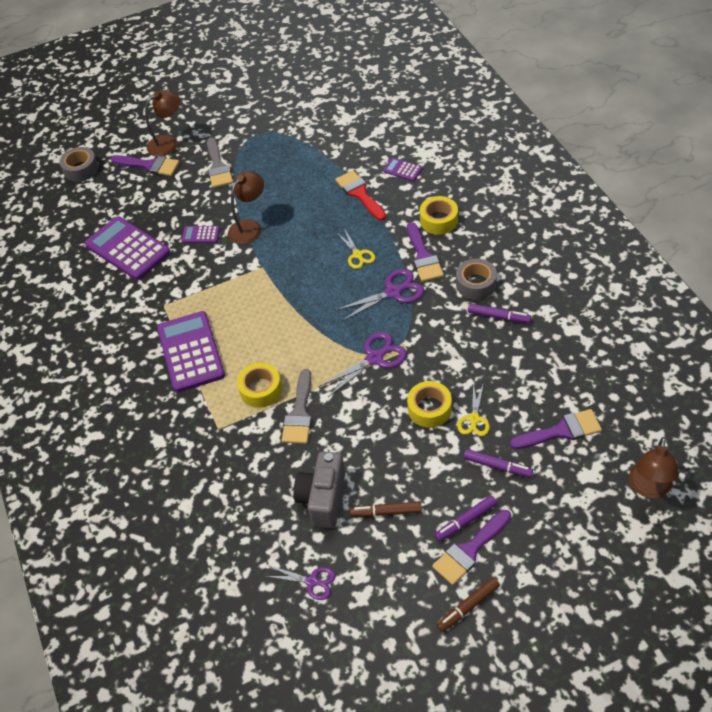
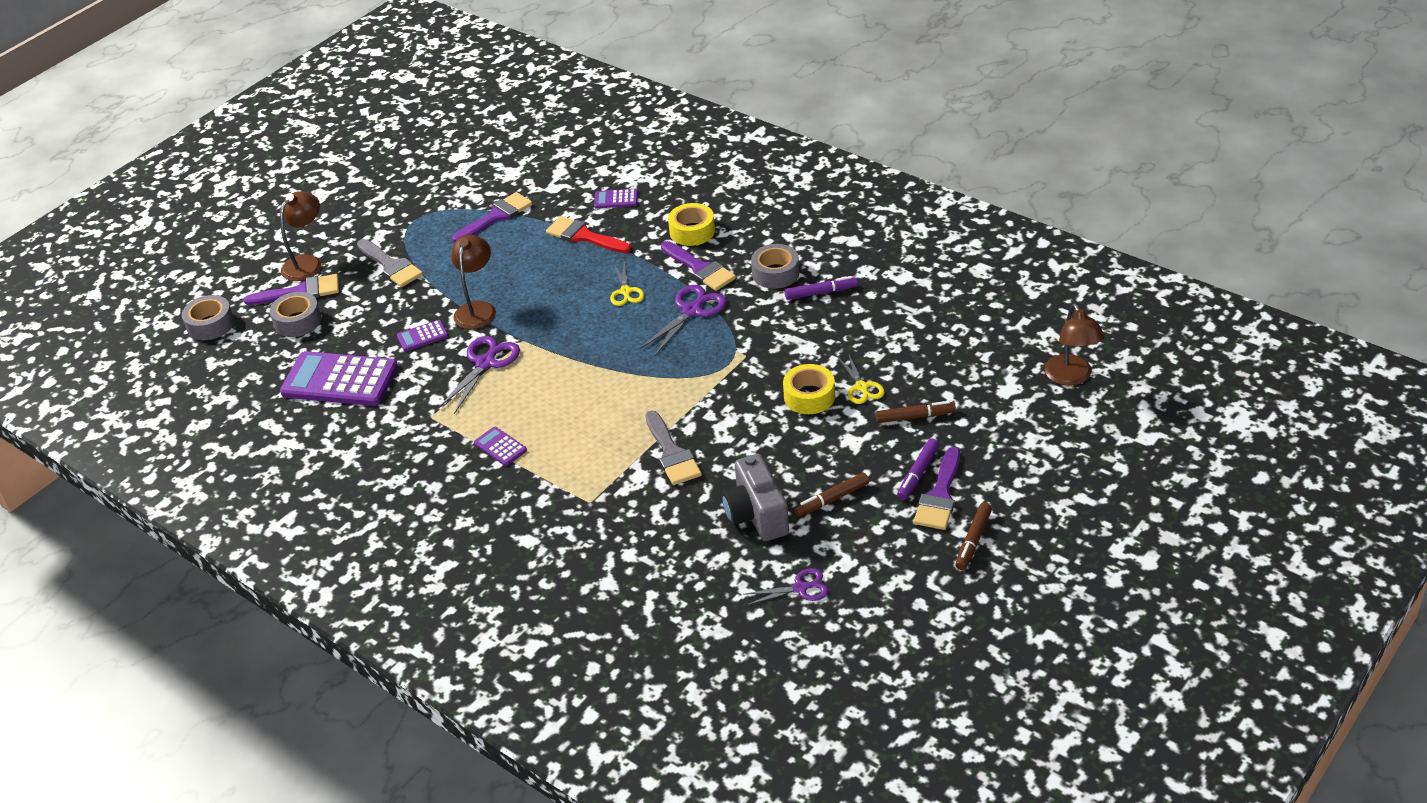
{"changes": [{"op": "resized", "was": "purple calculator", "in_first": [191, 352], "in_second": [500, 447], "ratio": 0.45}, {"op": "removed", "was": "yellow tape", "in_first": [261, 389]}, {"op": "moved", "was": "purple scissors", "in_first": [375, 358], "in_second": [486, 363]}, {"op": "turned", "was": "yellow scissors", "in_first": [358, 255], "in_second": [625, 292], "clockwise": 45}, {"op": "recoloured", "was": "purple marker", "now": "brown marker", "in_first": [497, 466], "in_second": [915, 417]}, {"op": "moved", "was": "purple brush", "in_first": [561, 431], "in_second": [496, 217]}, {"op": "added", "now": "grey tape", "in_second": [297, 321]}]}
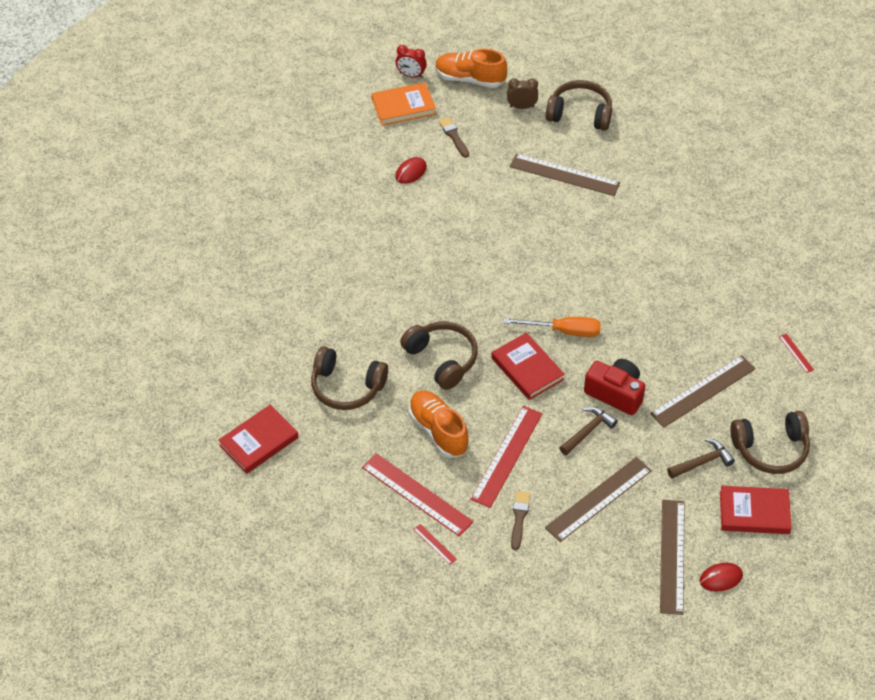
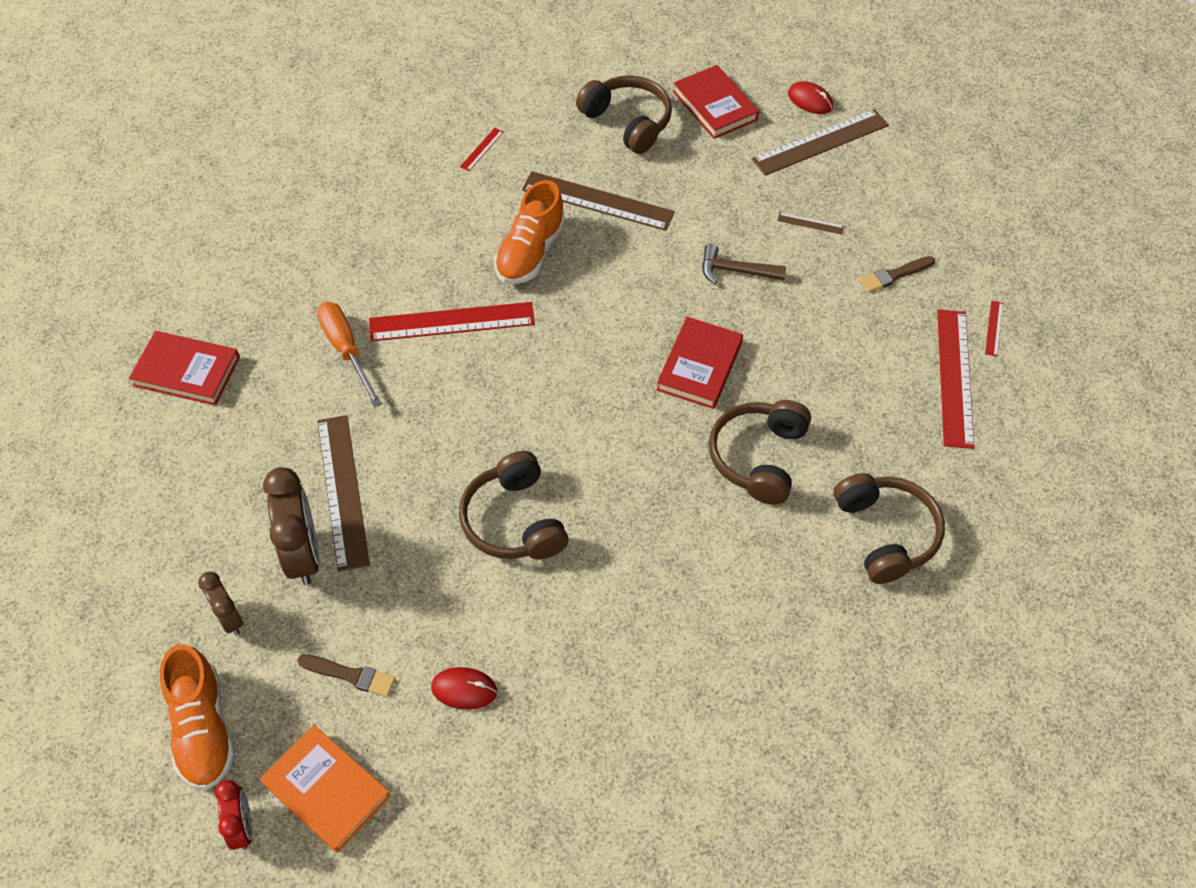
{"changes": [{"op": "moved", "was": "red book", "in_first": [259, 441], "in_second": [187, 371]}, {"op": "moved", "was": "orange shoe", "in_first": [438, 431], "in_second": [530, 252]}, {"op": "turned", "was": "brown brush", "in_first": [454, 136], "in_second": [350, 675], "clockwise": -105}, {"op": "moved", "was": "red ruler", "in_first": [506, 456], "in_second": [452, 322]}, {"op": "moved", "was": "orange screwdriver", "in_first": [563, 331], "in_second": [346, 350]}, {"op": "resized", "was": "brown ruler", "in_first": [599, 499], "in_second": [810, 223], "ratio": 0.42}, {"op": "moved", "was": "brown headphones", "in_first": [580, 114], "in_second": [513, 520]}, {"op": "removed", "was": "red camera", "in_first": [615, 393]}, {"op": "removed", "was": "brown hammer", "in_first": [702, 462]}, {"op": "added", "now": "brown clock", "in_second": [303, 554]}]}
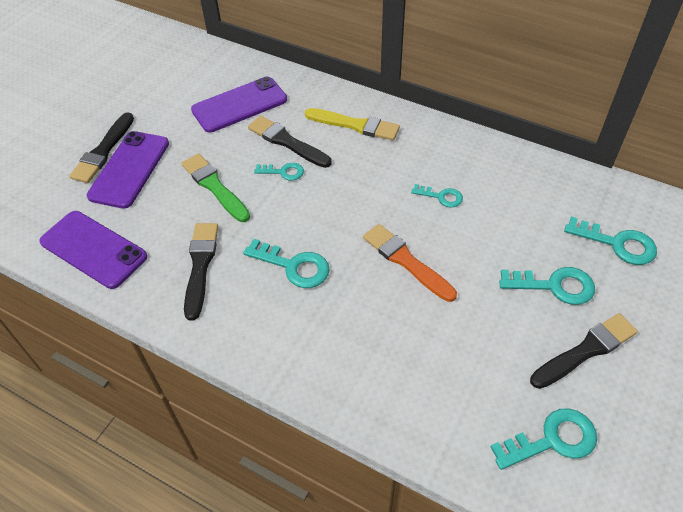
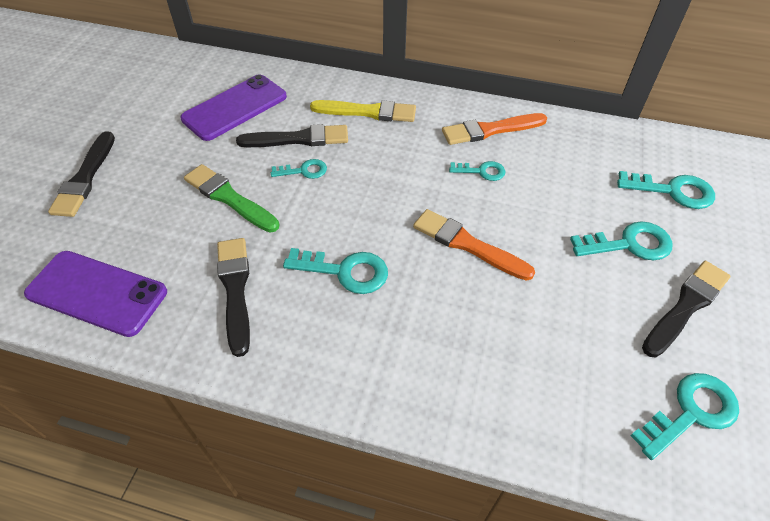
{"changes": [{"op": "removed", "was": "purple phone", "in_first": [129, 169]}, {"op": "turned", "was": "black brush", "in_first": [287, 142], "in_second": [298, 139], "clockwise": 150}, {"op": "added", "now": "orange brush", "in_second": [490, 130]}]}
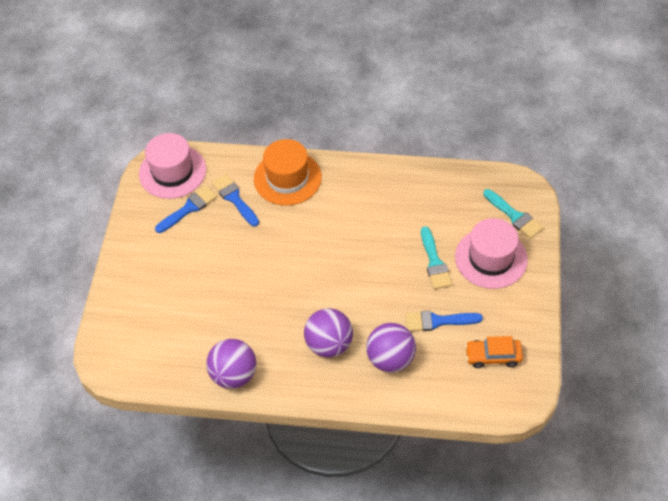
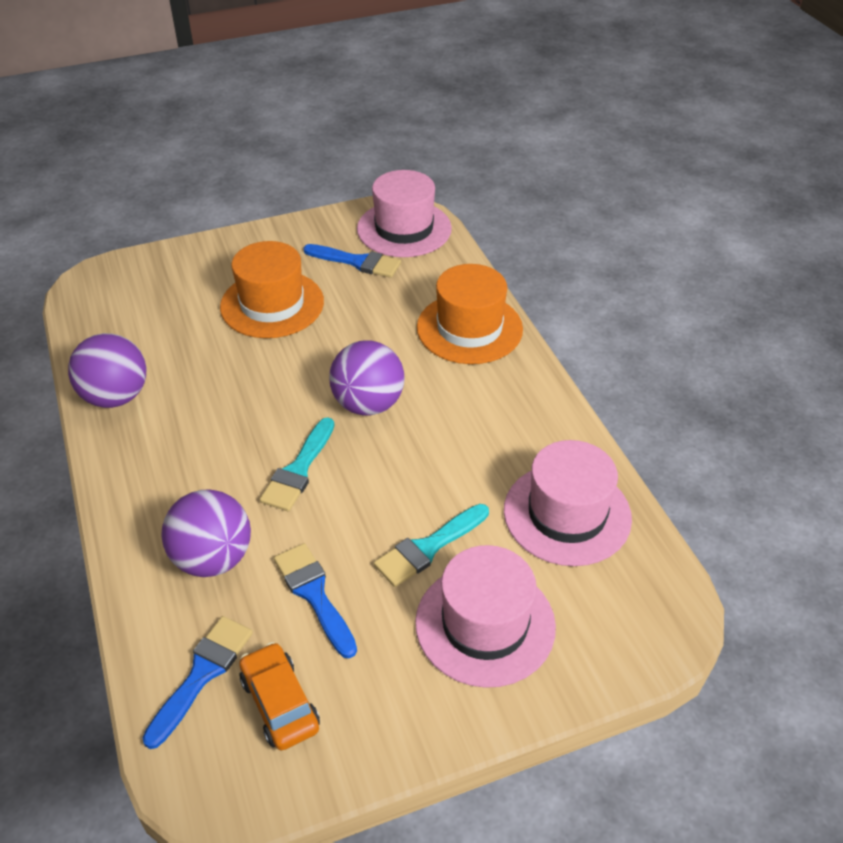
{"changes": [{"op": "moved", "was": "blue brush", "in_first": [234, 198], "in_second": [202, 674]}, {"op": "moved", "was": "purple ball", "in_first": [329, 344], "in_second": [368, 404]}, {"op": "moved", "was": "turquoise brush", "in_first": [514, 216], "in_second": [298, 470]}, {"op": "added", "now": "orange hat", "in_second": [272, 304]}, {"op": "added", "now": "pink hat", "in_second": [567, 514]}]}
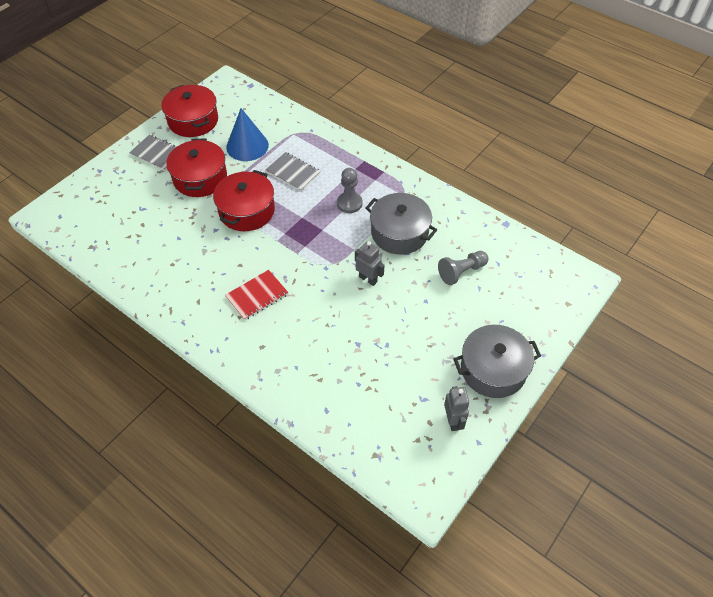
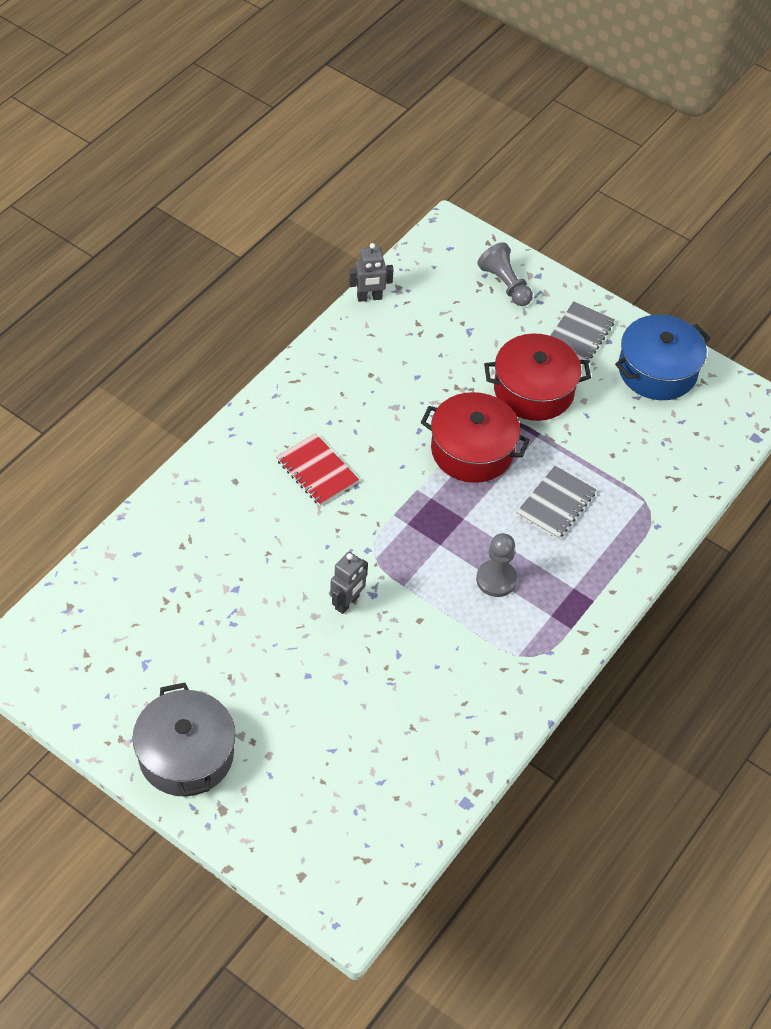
{"changes": [{"op": "recoloured", "was": "red pot", "now": "blue pot", "in_first": [193, 120], "in_second": [657, 370]}, {"op": "removed", "was": "blue cone", "in_first": [247, 146]}, {"op": "removed", "was": "grey pot", "in_first": [399, 233]}, {"op": "moved", "was": "grey pawn", "in_first": [461, 272], "in_second": [505, 284]}, {"op": "moved", "was": "grey robot", "in_first": [453, 421], "in_second": [369, 297]}]}
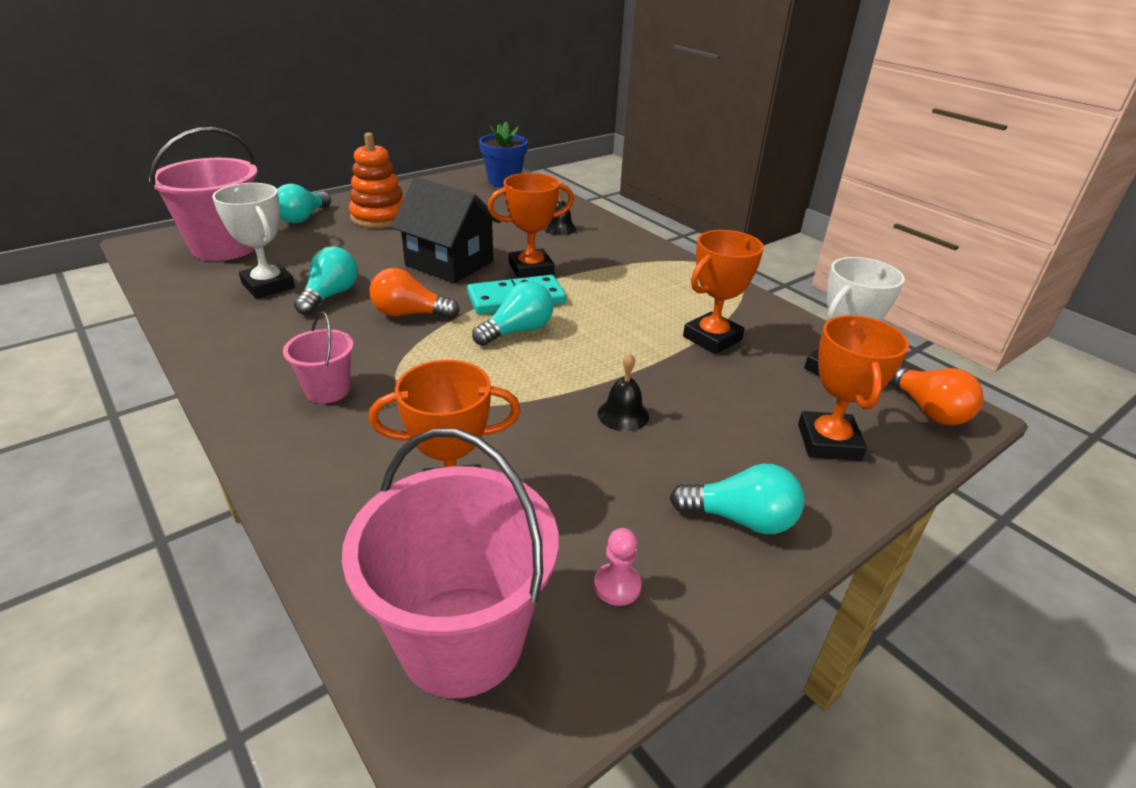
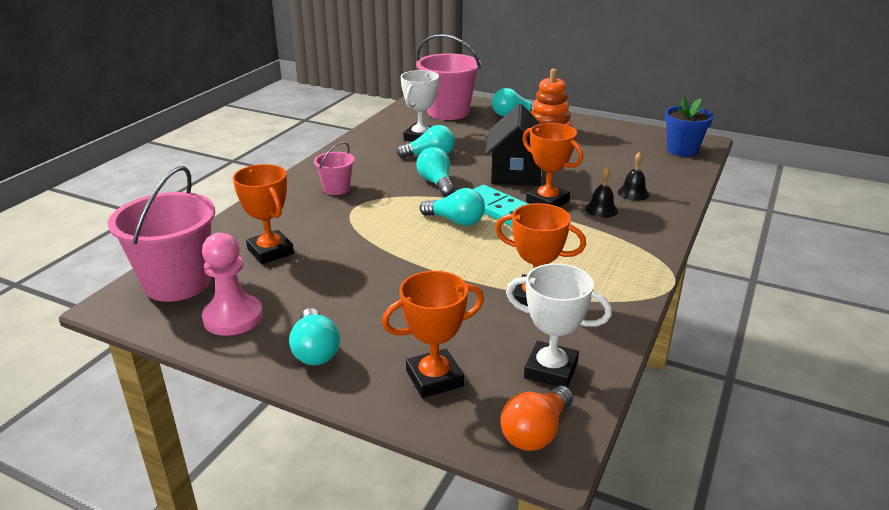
{"changes": [{"op": "recoloured", "was": "orange light bulb", "now": "turquoise light bulb", "in_first": [409, 314], "in_second": [436, 183]}, {"op": "resized", "was": "pink pawn", "in_first": [617, 585], "in_second": [233, 317], "ratio": 2.03}, {"op": "moved", "was": "black bell", "in_first": [623, 415], "in_second": [601, 209]}]}
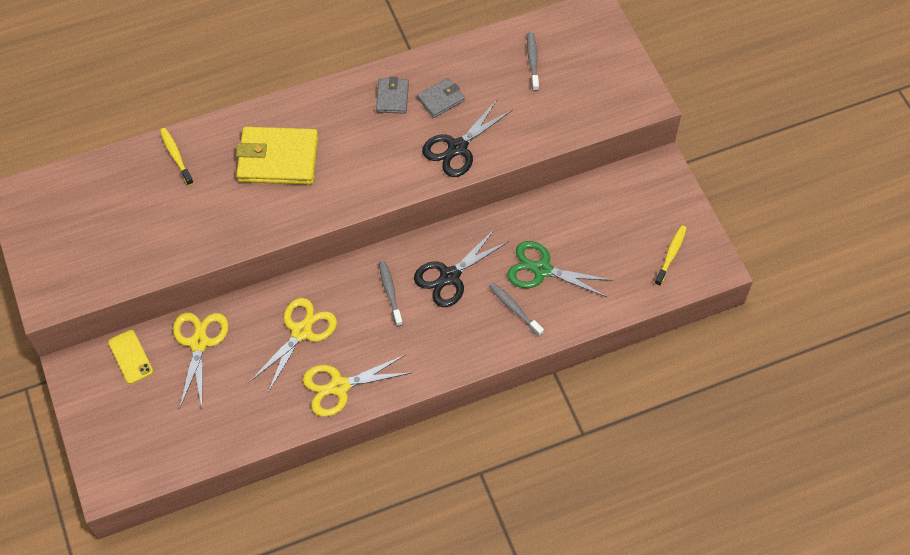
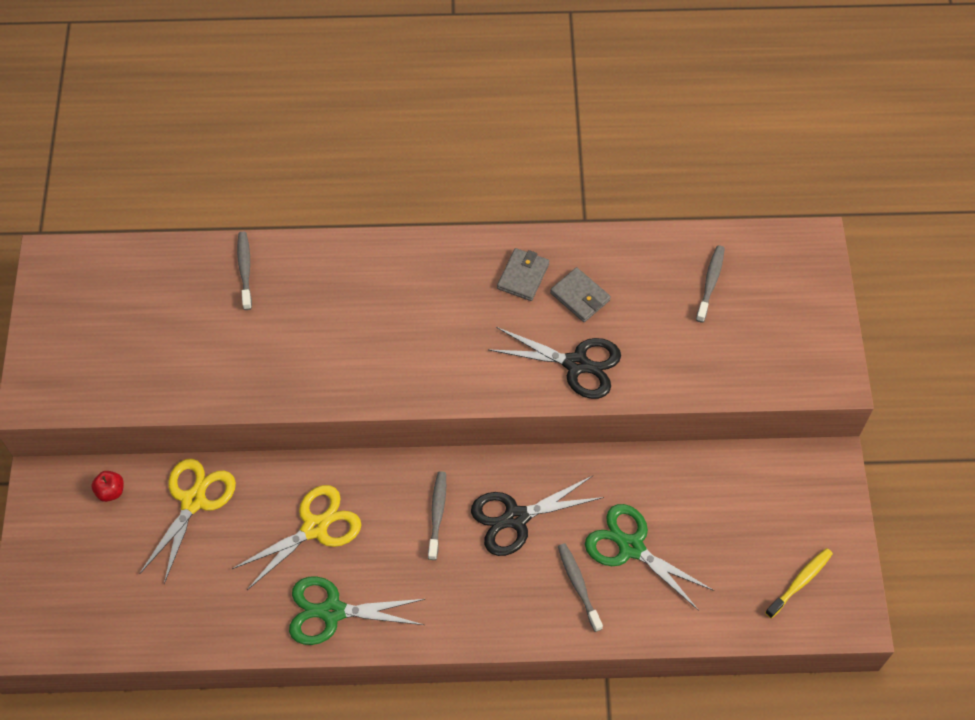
{"changes": [{"op": "replaced", "was": "yellow phone", "now": "red apple", "in_first": [130, 357], "in_second": [111, 491]}, {"op": "recoloured", "was": "yellow toothbrush", "now": "grey toothbrush", "in_first": [176, 156], "in_second": [245, 269]}, {"op": "removed", "was": "yellow wallet", "in_first": [278, 159]}, {"op": "recoloured", "was": "yellow scissors", "now": "green scissors", "in_first": [339, 386], "in_second": [332, 611]}, {"op": "turned", "was": "grey wallet", "in_first": [441, 99], "in_second": [580, 297], "clockwise": 60}, {"op": "turned", "was": "black scissors", "in_first": [457, 148], "in_second": [576, 364], "clockwise": -135}]}
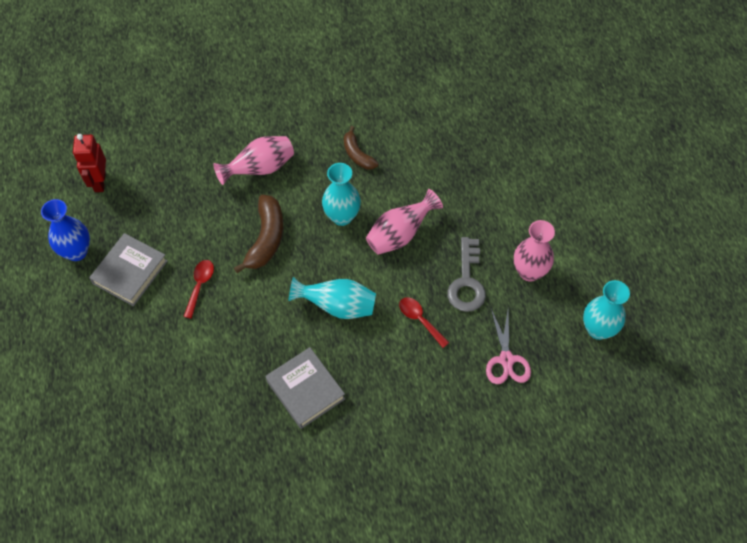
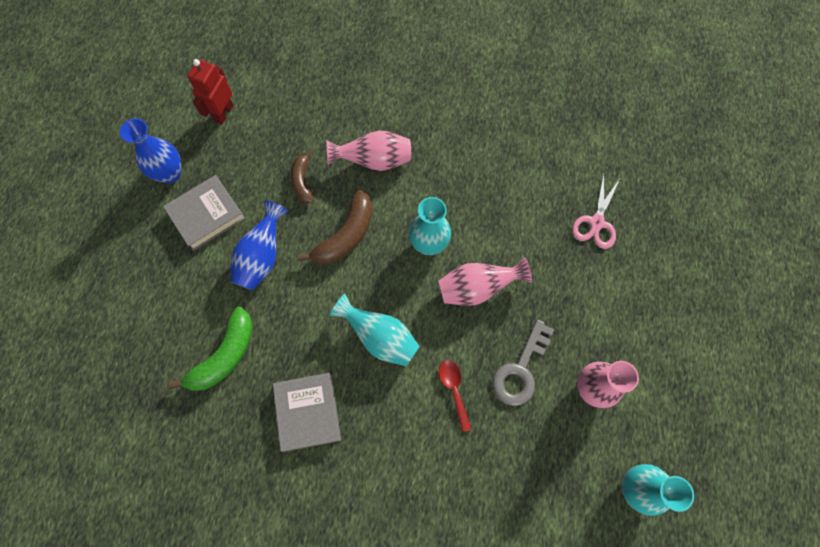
{"changes": [{"op": "replaced", "was": "red spoon", "now": "blue vase", "in_first": [200, 285], "in_second": [262, 257]}, {"op": "moved", "was": "brown banana", "in_first": [357, 154], "in_second": [302, 181]}, {"op": "moved", "was": "pink scissors", "in_first": [506, 360], "in_second": [596, 223]}, {"op": "added", "now": "green banana", "in_second": [224, 356]}]}
